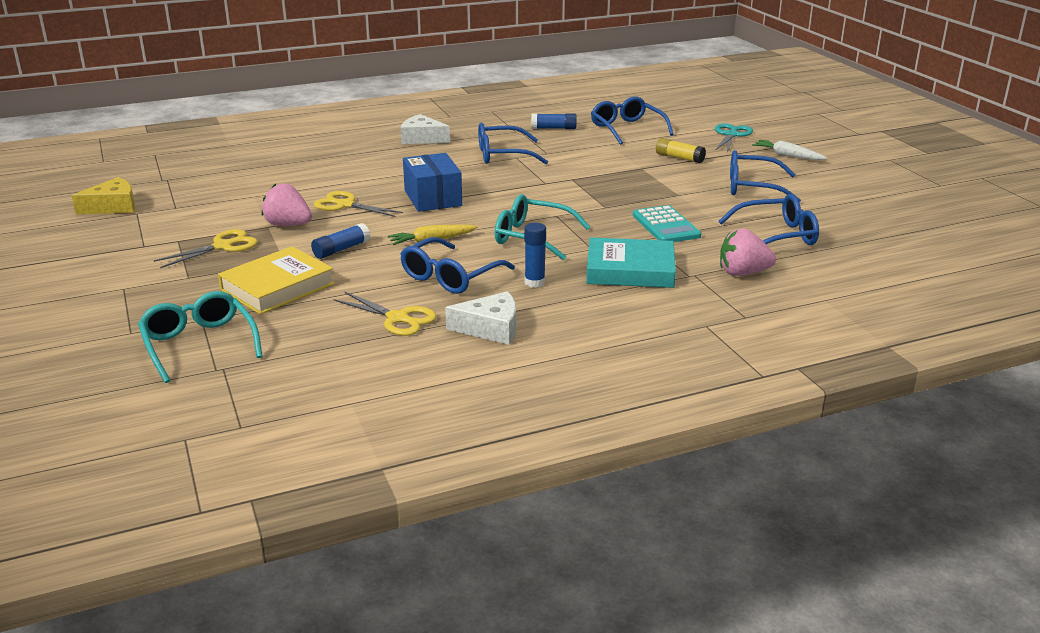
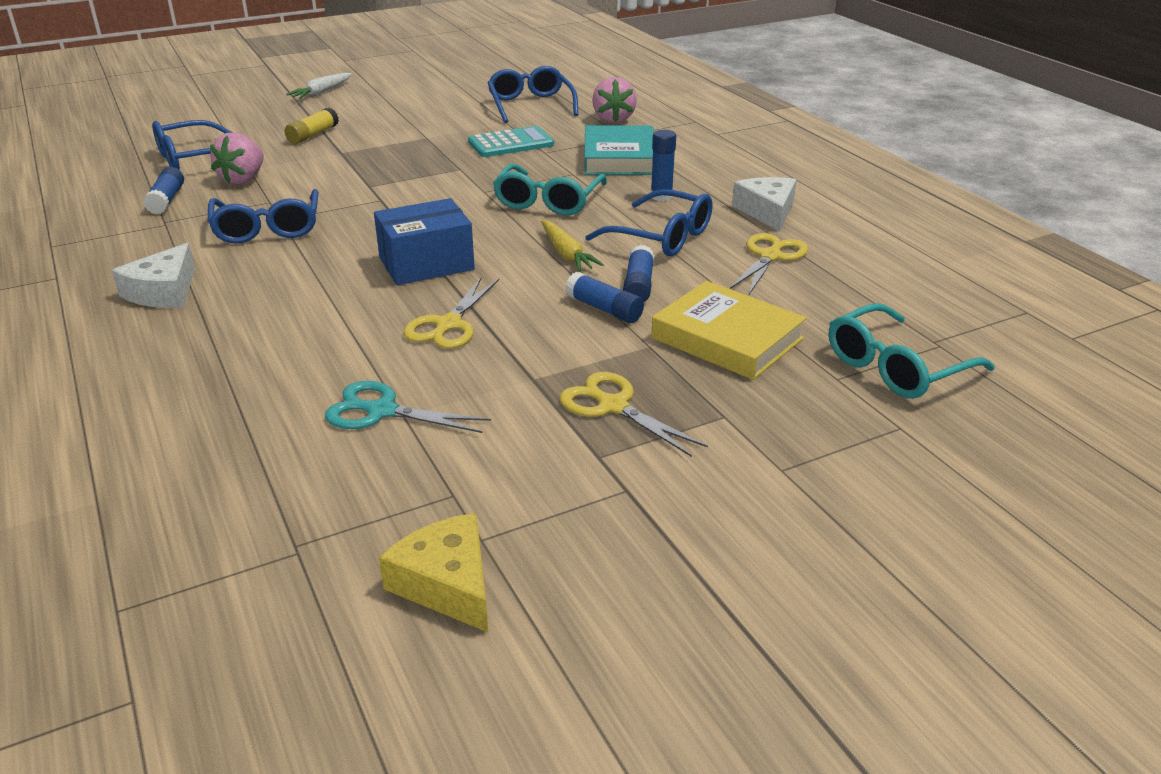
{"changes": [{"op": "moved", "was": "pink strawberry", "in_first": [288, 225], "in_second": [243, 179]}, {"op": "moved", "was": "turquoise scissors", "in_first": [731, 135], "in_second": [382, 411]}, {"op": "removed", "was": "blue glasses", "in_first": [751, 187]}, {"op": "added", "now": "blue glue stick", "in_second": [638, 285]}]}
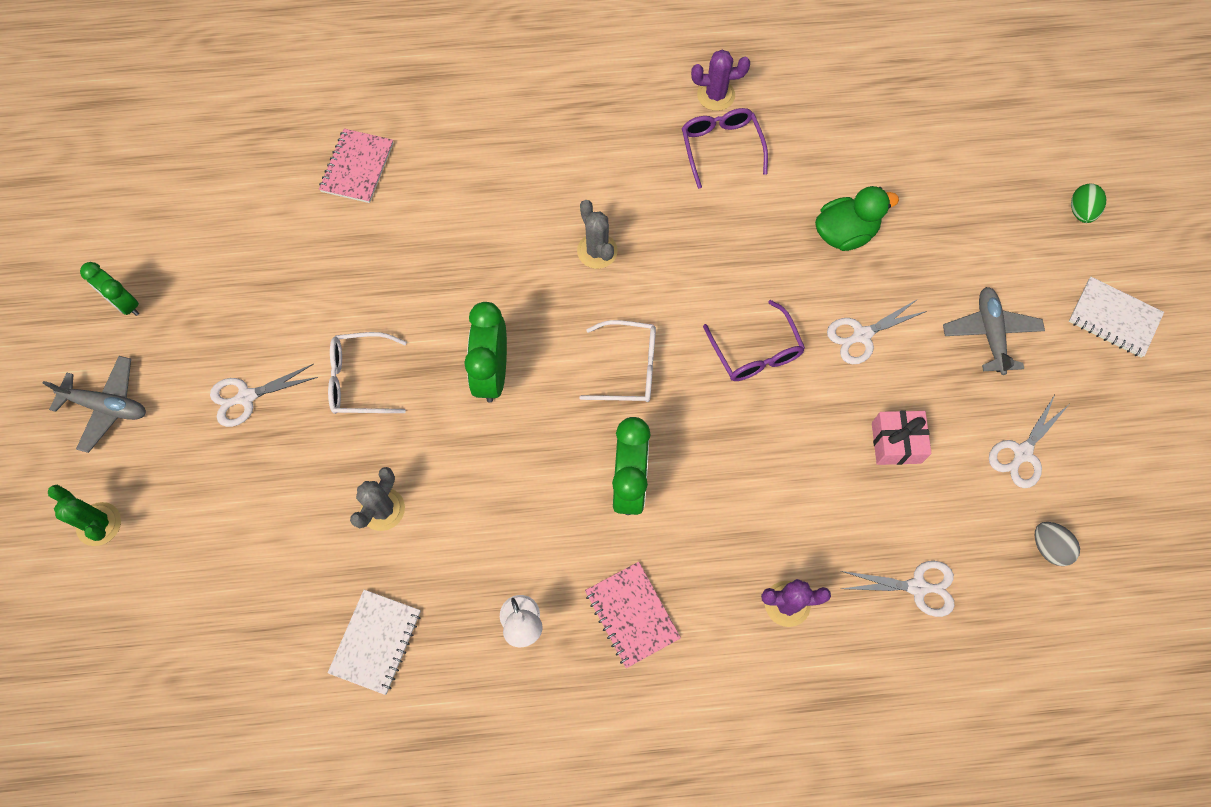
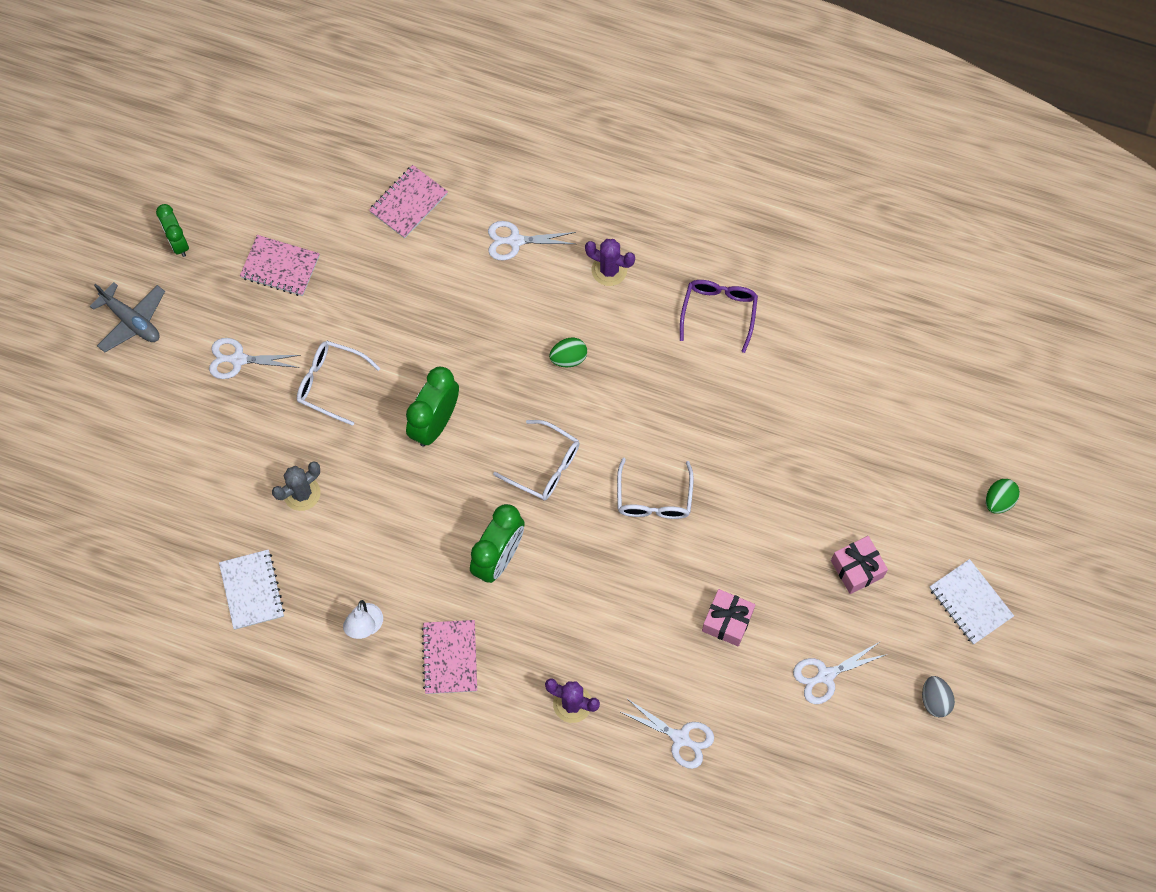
{"changes": [{"op": "removed", "was": "green cactus", "in_first": [99, 524]}, {"op": "turned", "was": "white notebook", "in_first": [376, 642], "in_second": [252, 590], "clockwise": -60}, {"op": "replaced", "was": "grey cactus", "now": "green egg", "in_first": [597, 251], "in_second": [568, 358]}, {"op": "moved", "was": "purple cactus", "in_first": [716, 95], "in_second": [609, 270]}, {"op": "recoloured", "was": "purple glasses", "now": "white glasses", "in_first": [755, 352], "in_second": [654, 498]}, {"op": "removed", "was": "green duck", "in_first": [845, 233]}, {"op": "moved", "was": "white scissors", "in_first": [862, 335], "in_second": [515, 241]}, {"op": "replaced", "was": "grey plane", "now": "pink gift", "in_first": [990, 333], "in_second": [857, 569]}, {"op": "moved", "was": "grey egg", "in_first": [1049, 547], "in_second": [935, 700]}, {"op": "added", "now": "pink notebook", "in_second": [280, 267]}]}
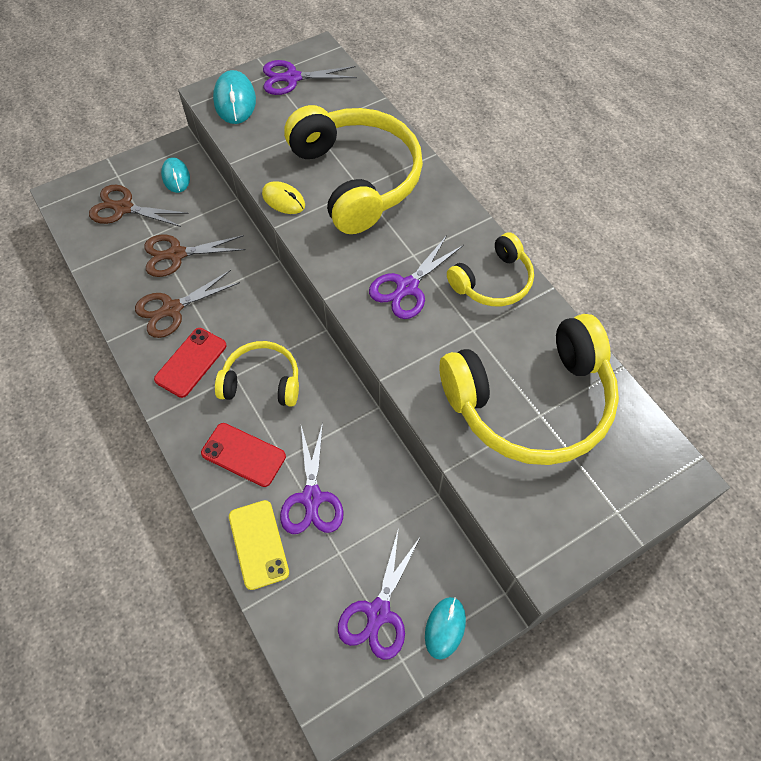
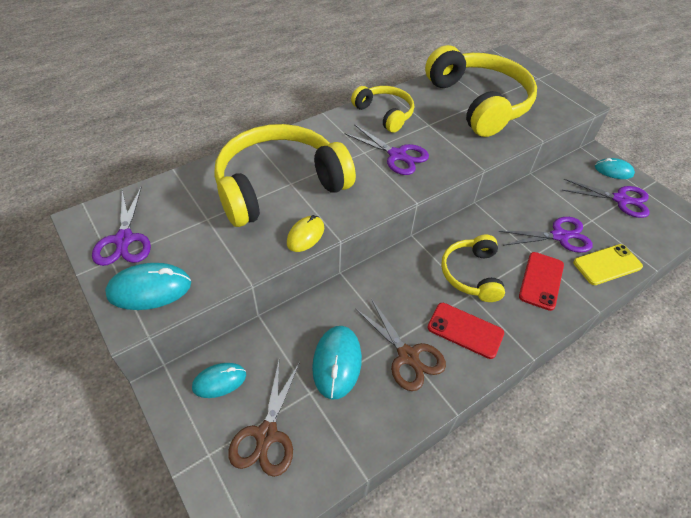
{"changes": [{"op": "replaced", "was": "brown scissors", "now": "turquoise mouse", "in_first": [176, 254], "in_second": [337, 363]}]}
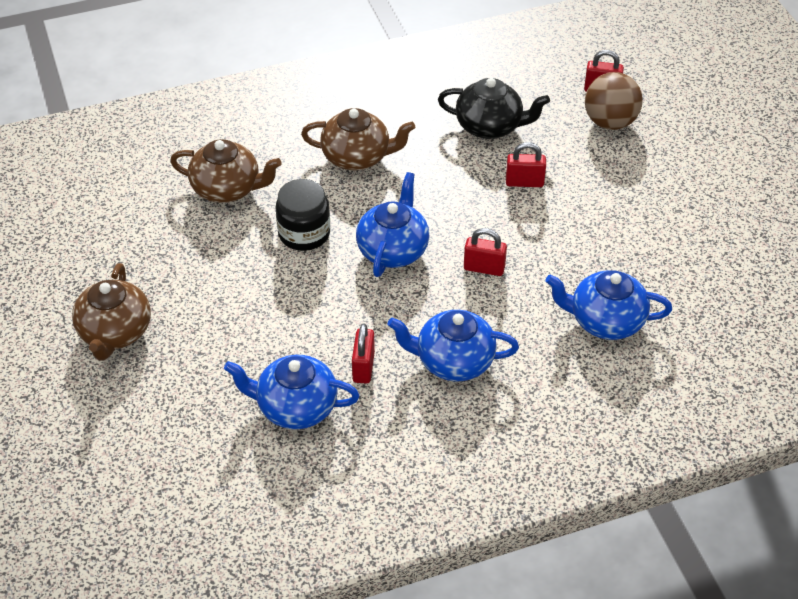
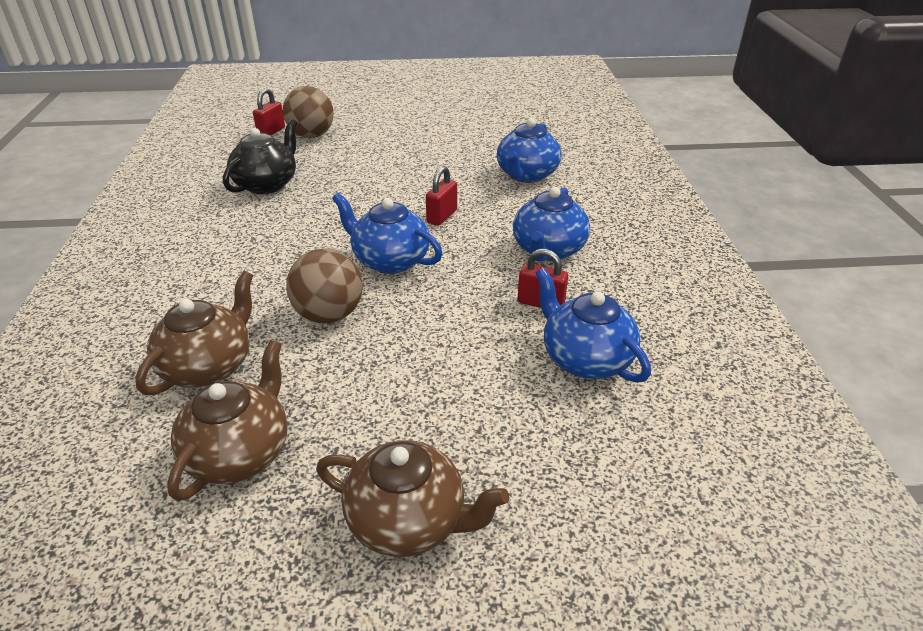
{"changes": [{"op": "turned", "was": "blue teapot", "in_first": [295, 407], "in_second": [585, 358], "clockwise": 120}, {"op": "replaced", "was": "black jar", "now": "brown ball", "in_first": [304, 233], "in_second": [329, 315]}, {"op": "moved", "was": "brown teapot", "in_first": [357, 157], "in_second": [240, 452]}, {"op": "removed", "was": "red padlock", "in_first": [524, 182]}]}
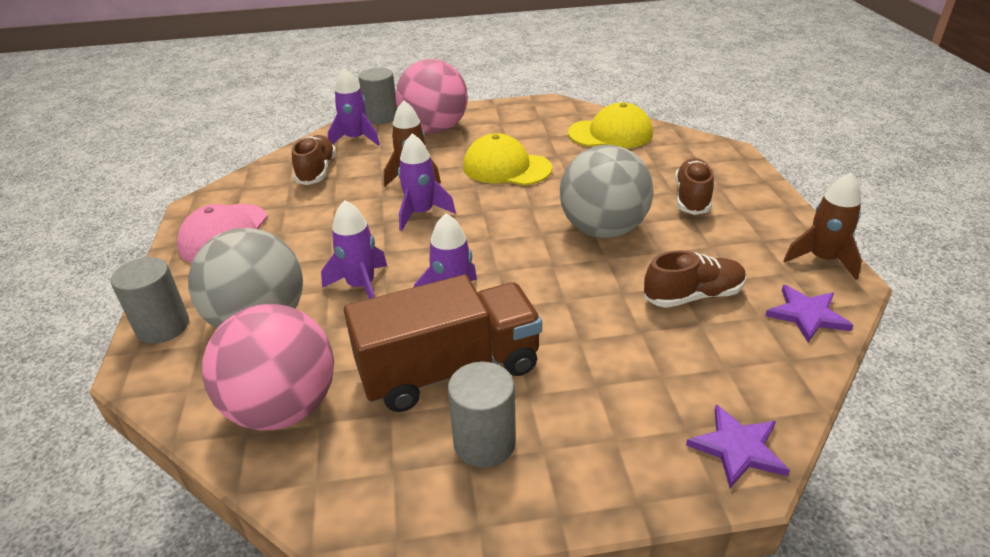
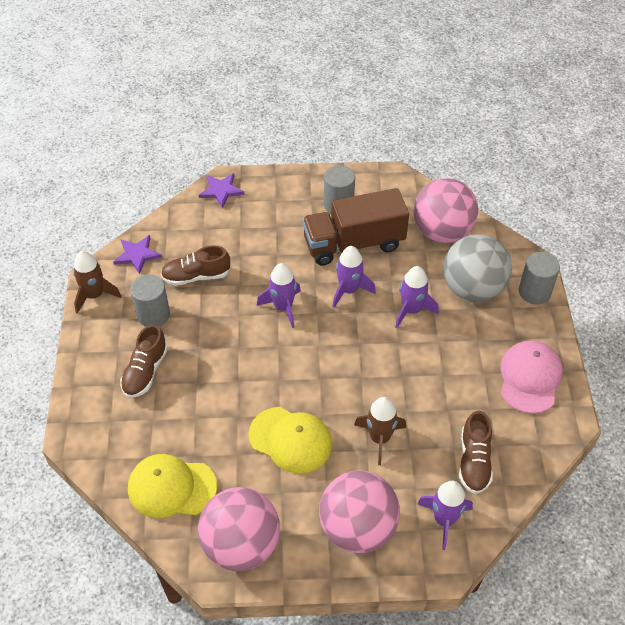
{"changes": [{"op": "moved", "was": "grey cylinder", "in_first": [381, 117], "in_second": [153, 315]}, {"op": "moved", "was": "purple rocket", "in_first": [421, 213], "in_second": [283, 307]}, {"op": "removed", "was": "grey ball", "in_first": [602, 230]}, {"op": "added", "now": "pink ball", "in_second": [241, 545]}]}
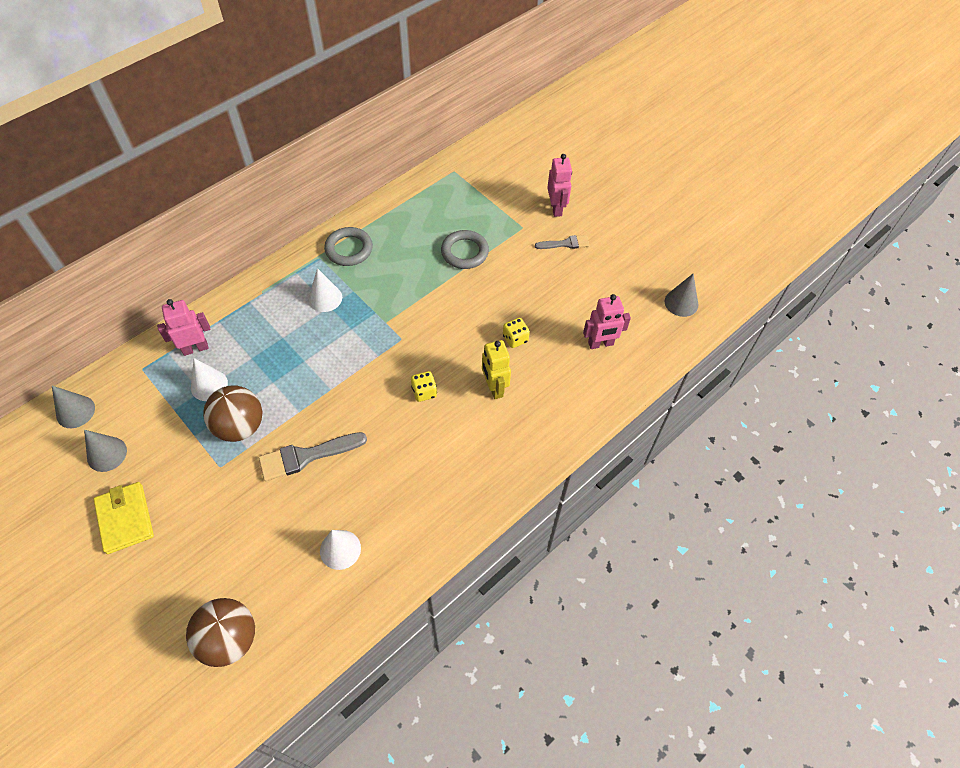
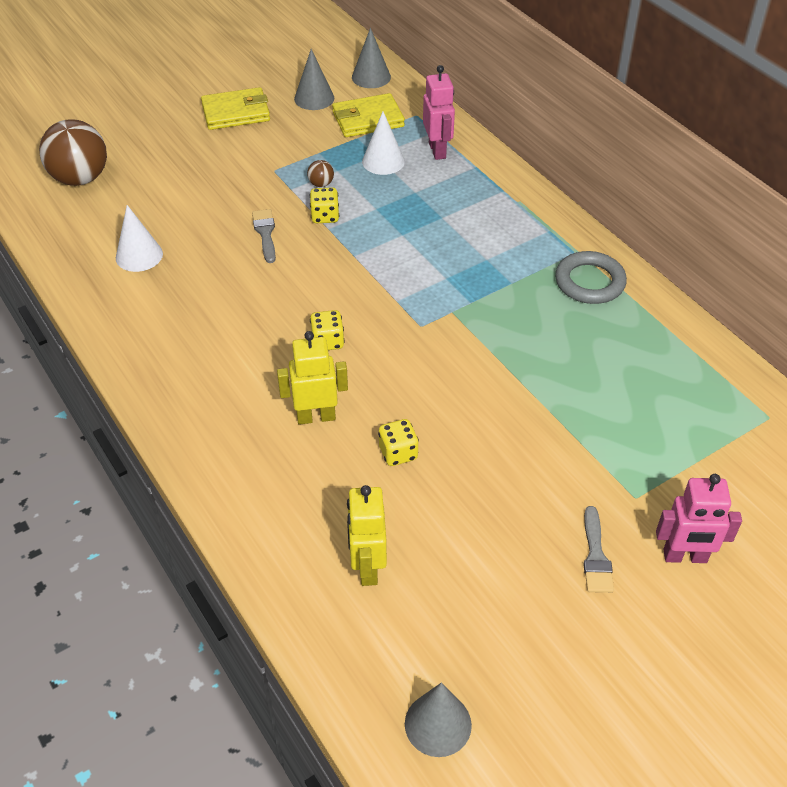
{"changes": [{"op": "resized", "was": "brown ball", "in_first": [240, 426], "in_second": [321, 184], "ratio": 0.42}, {"op": "resized", "was": "grey brush", "in_first": [306, 456], "in_second": [265, 233], "ratio": 0.6}, {"op": "removed", "was": "white cone", "in_first": [325, 298]}, {"op": "removed", "was": "grey ring", "in_first": [464, 252]}, {"op": "recoloured", "was": "pink robot", "now": "yellow robot", "in_first": [600, 344], "in_second": [367, 567]}, {"op": "added", "now": "yellow dice", "in_second": [325, 216]}, {"op": "added", "now": "yellow wallet", "in_second": [368, 119]}]}
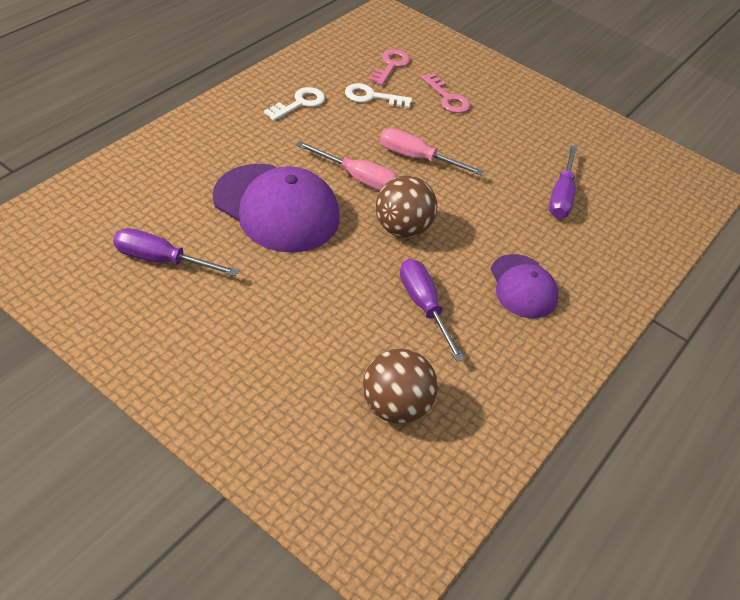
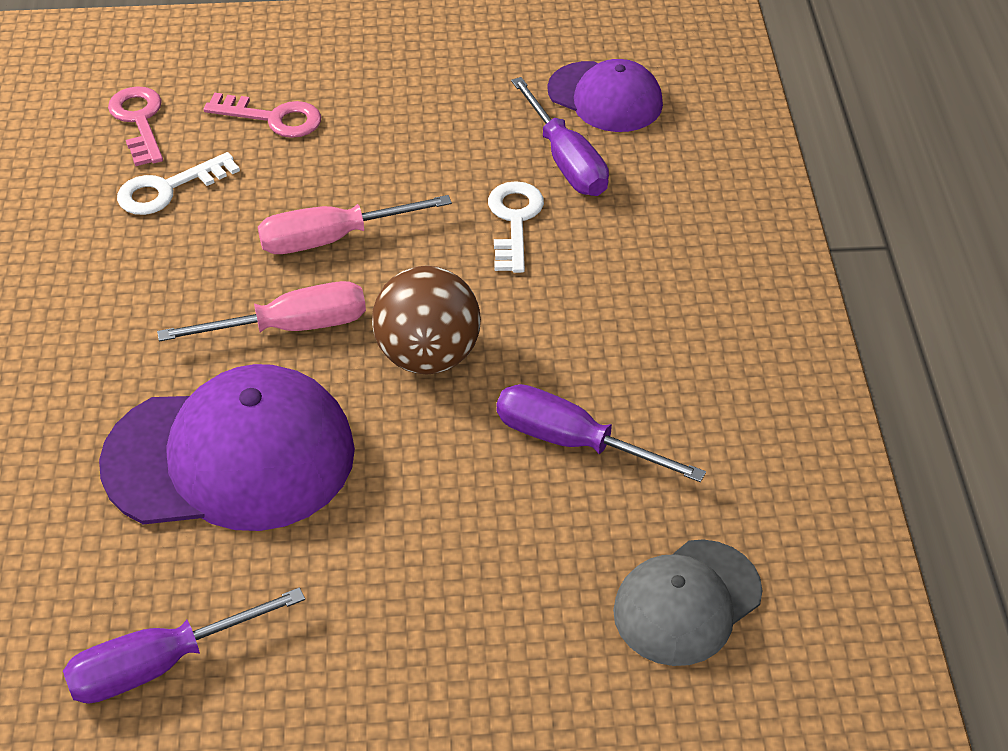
{"changes": [{"op": "moved", "was": "white key", "in_first": [299, 103], "in_second": [514, 221]}, {"op": "replaced", "was": "brown ball", "now": "grey cap", "in_first": [395, 406], "in_second": [687, 602]}, {"op": "moved", "was": "purple cap", "in_first": [523, 286], "in_second": [605, 97]}]}
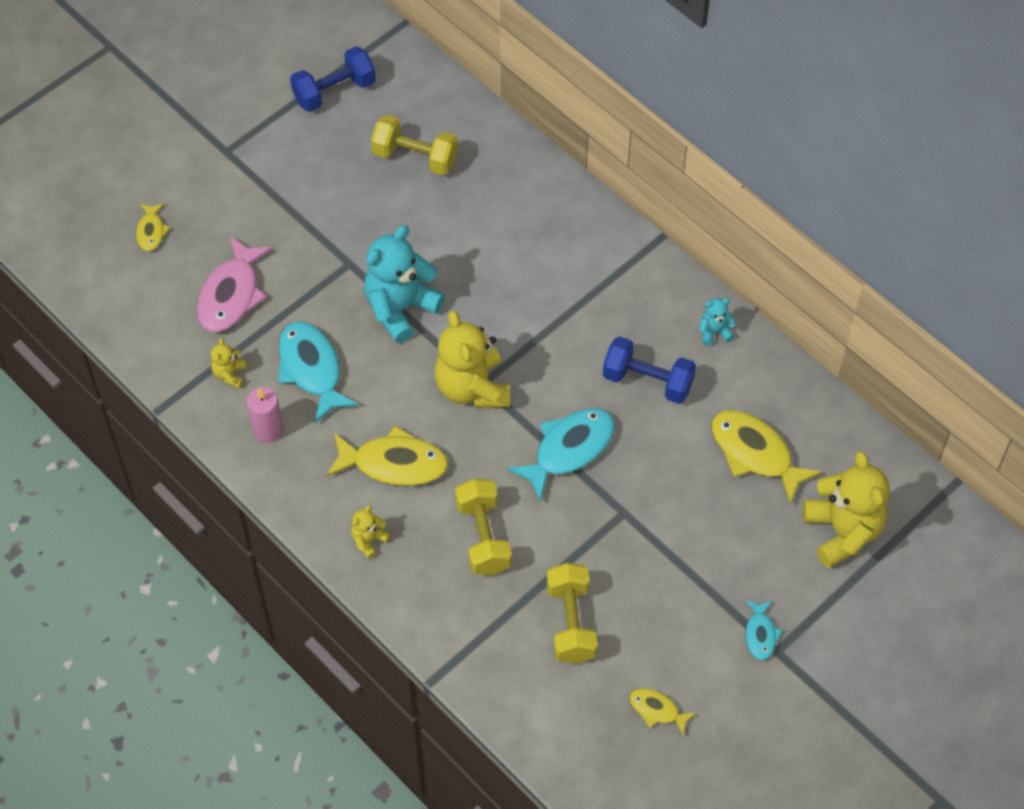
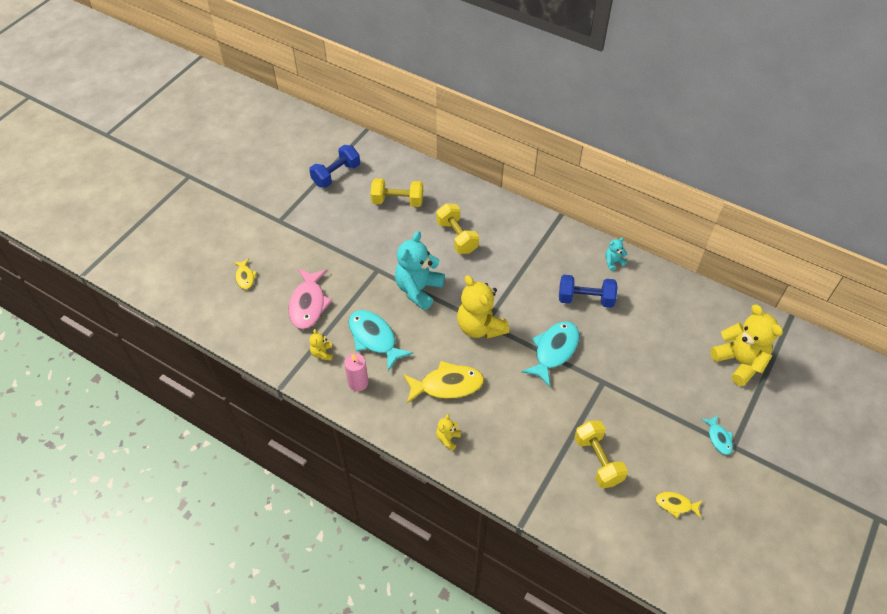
{"changes": [{"op": "moved", "was": "yellow dumbbell", "in_first": [483, 537], "in_second": [457, 237]}, {"op": "removed", "was": "yellow fish", "in_first": [755, 453]}]}
